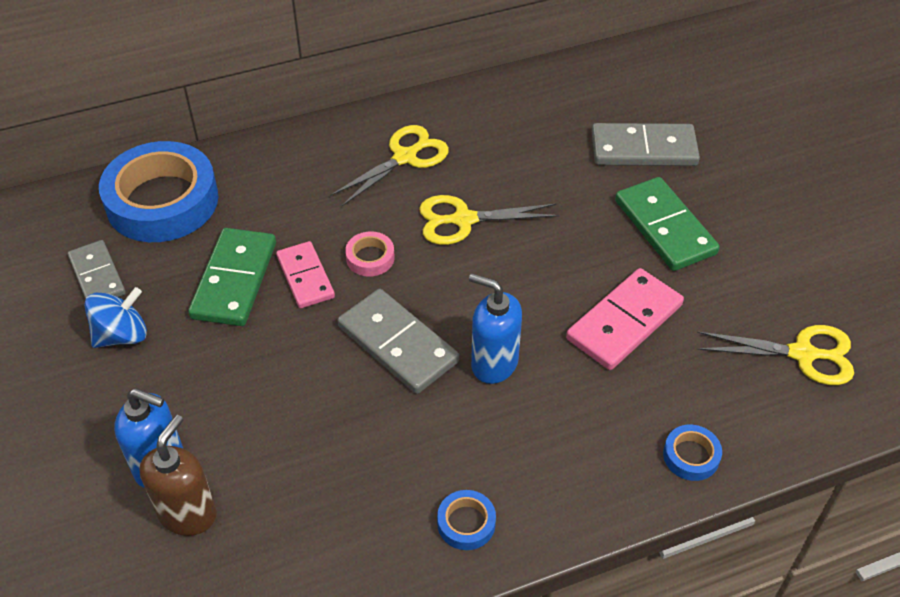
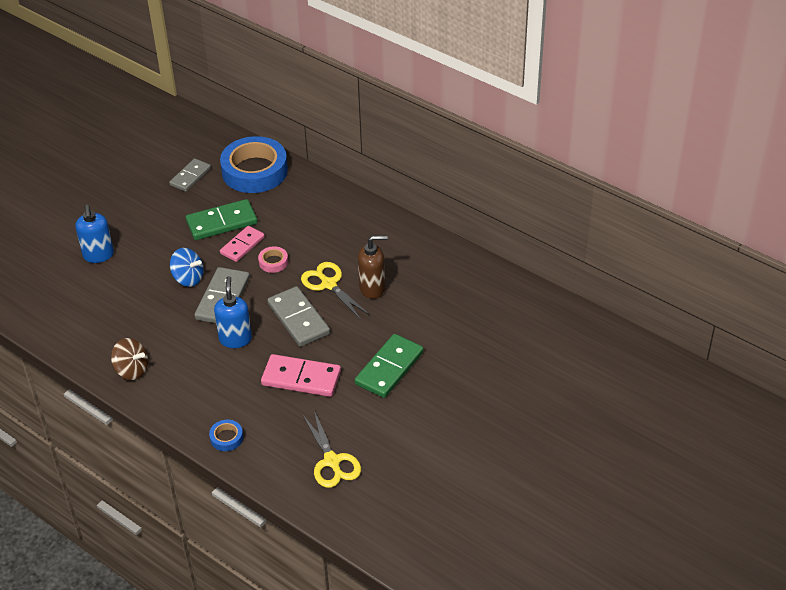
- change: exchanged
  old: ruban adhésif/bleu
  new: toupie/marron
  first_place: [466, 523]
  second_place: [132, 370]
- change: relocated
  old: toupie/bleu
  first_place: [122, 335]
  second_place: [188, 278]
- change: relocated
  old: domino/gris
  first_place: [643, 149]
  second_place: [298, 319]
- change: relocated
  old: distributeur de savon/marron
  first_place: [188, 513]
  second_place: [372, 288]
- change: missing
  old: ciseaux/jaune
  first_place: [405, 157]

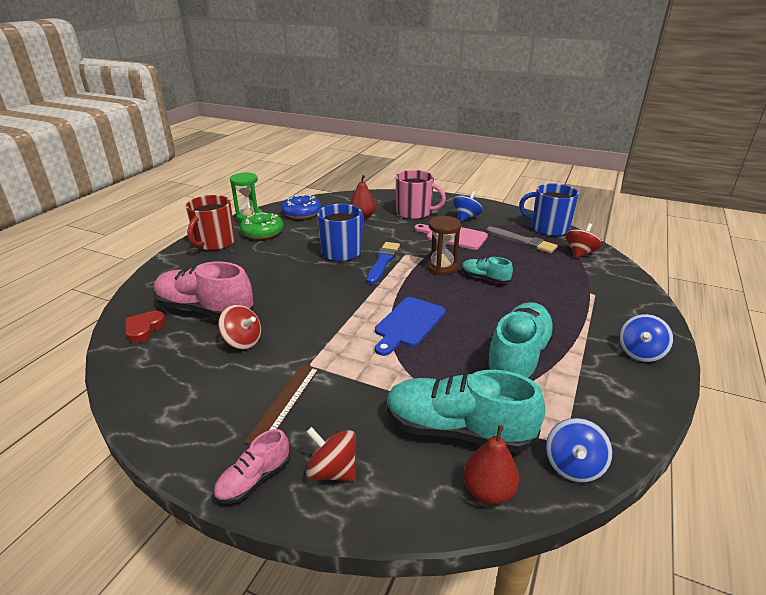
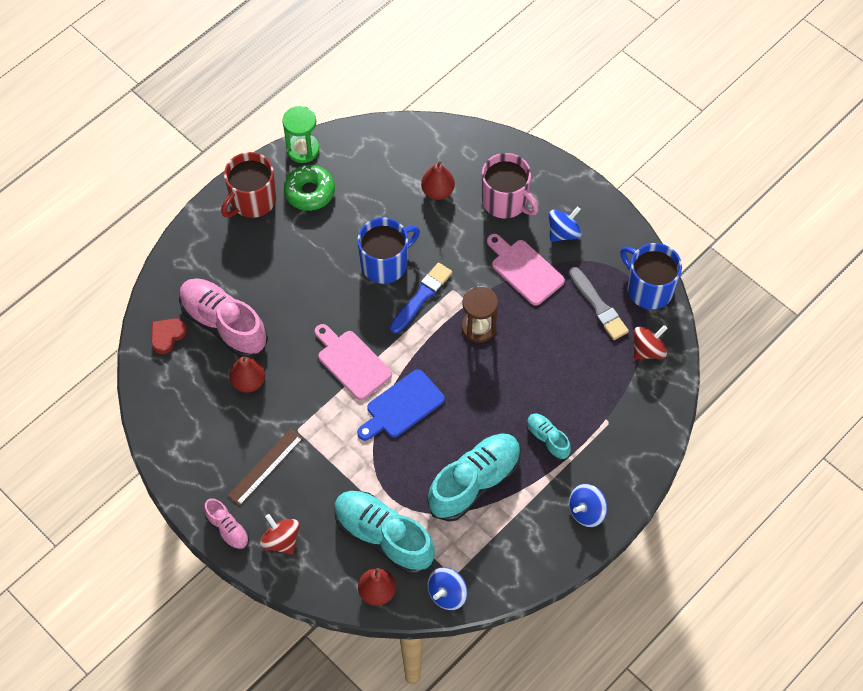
- change: spun
  old: chaussure/rose
  first_place: [254, 479]
  second_place: [227, 529]
  degrees: -105
- change: exchanged
  old: toupie/rouge
  new: poire/rouge
  first_place: [242, 341]
  second_place: [248, 382]
- change: appeared
  new: planche à découper/rose
  second_place: [352, 362]
- change: relocated
  old: chaussure/turquoise
  first_place: [484, 278]
  second_place: [547, 439]
- change: missing
  old: beignet/bleu
  first_place: [302, 213]

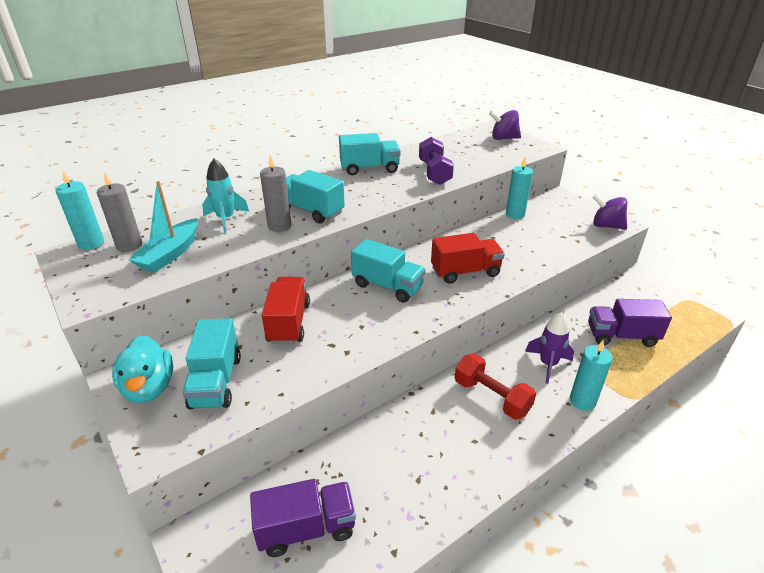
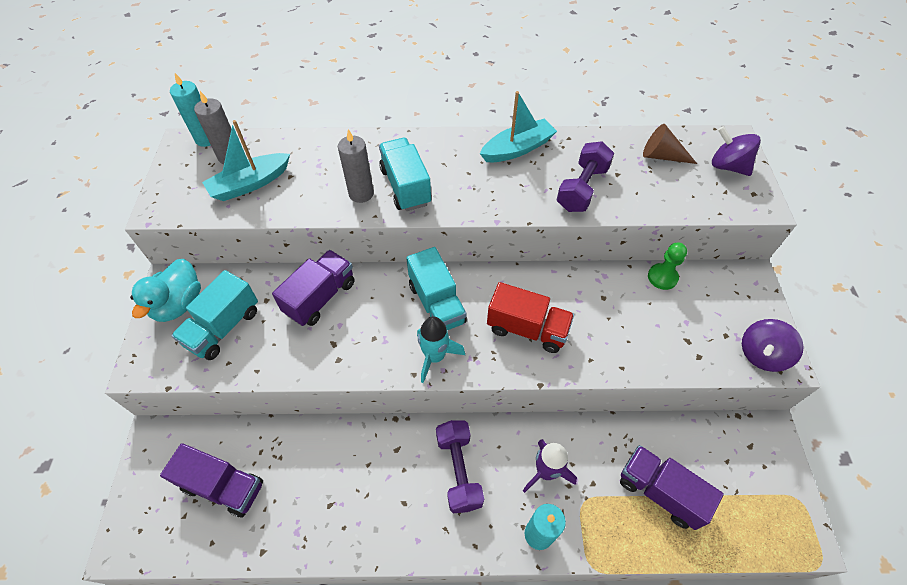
- change: colour
  old: camion/rouge
  new: camion/violet
  first_place: [289, 323]
  second_place: [320, 297]
- change: relocated
  old: fusée/turquoise
  first_place: [226, 219]
  second_place: [435, 357]
- change: colour
  old: haltère/rouge
  new: haltère/violet
  first_place: [491, 397]
  second_place: [459, 470]
- change: exchanged
  old: camion/turquoise
  new: bateau/turquoise
  first_place: [369, 169]
  second_place: [517, 149]
- change: appeared
  new: cône/marron
  second_place: [662, 156]
- change: exchanged
  old: bougie/turquoise
  new: pion/vert
  first_place: [515, 214]
  second_place: [662, 277]
- change: spun
  old: toupie/violet
  first_place: [606, 226]
  second_place: [761, 355]
  degrees: -105

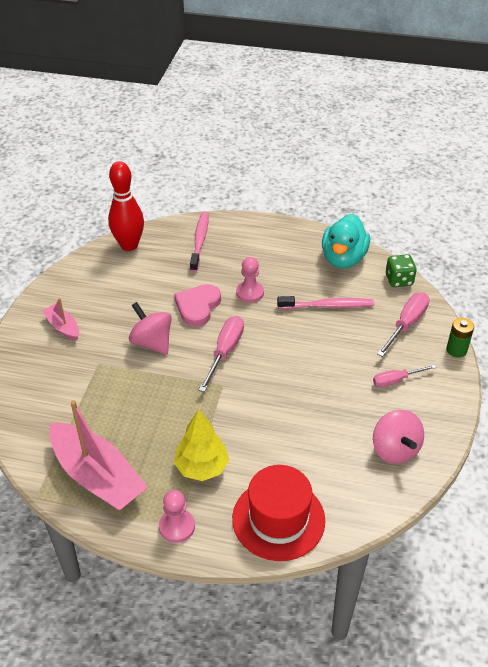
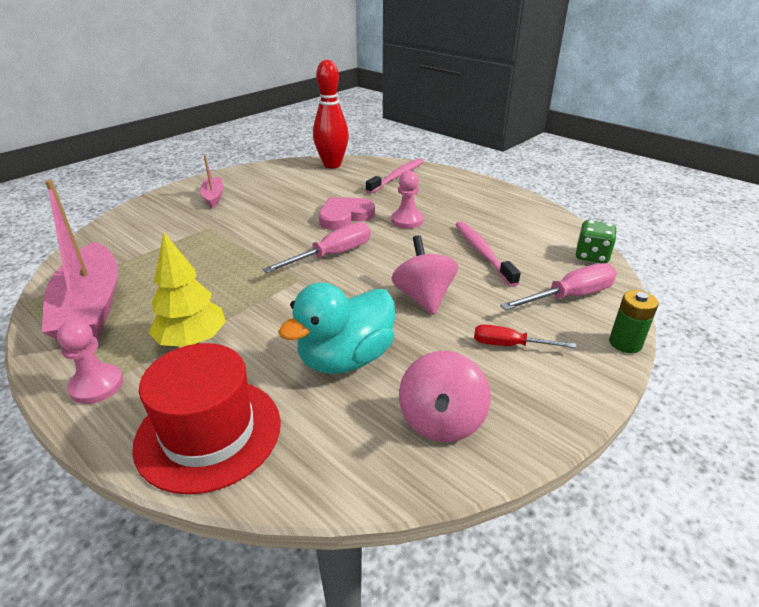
- change: relocated
  old: canard/turquoise
  first_place: [343, 258]
  second_place: [346, 358]
- change: relocated
  old: toupie/rose
  first_place: [152, 342]
  second_place: [423, 297]
- change: spun
  old: brosse à dents/rose
  first_place: [327, 306]
  second_place: [482, 253]
  degrees: -135
- change: colour
  old: tournevis/rose
  new: tournevis/rouge
  first_place: [396, 380]
  second_place: [509, 345]

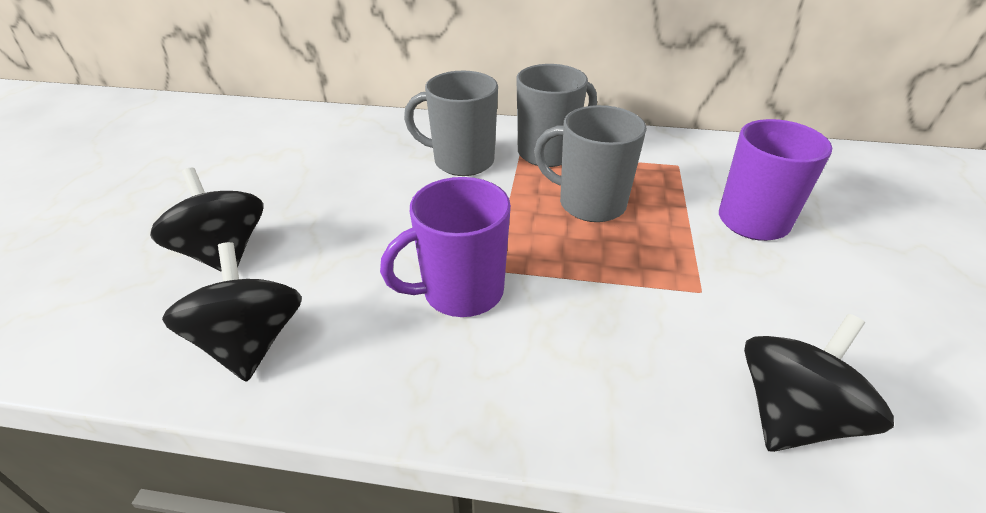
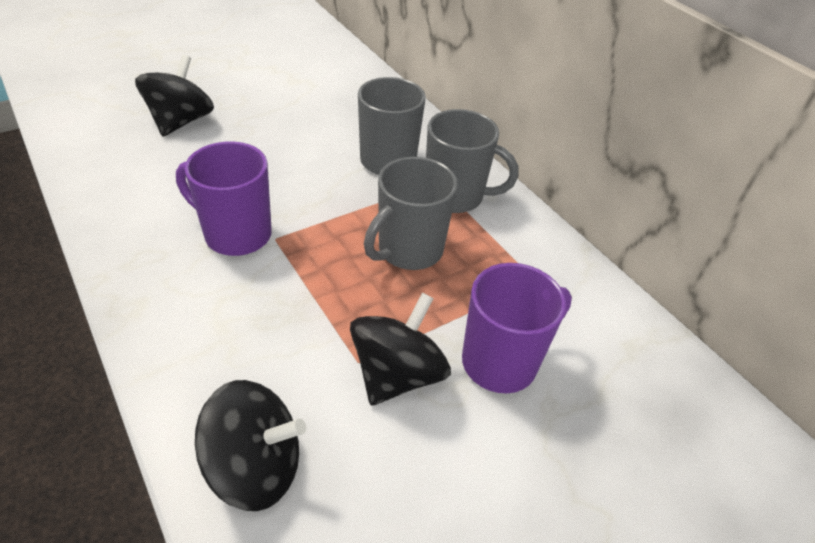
- change: relocated
  old: toupie/noir
  first_place: [250, 343]
  second_place: [397, 374]
- change: spun
  old: tasse/gris
  first_place: [589, 203]
  second_place: [408, 251]
  degrees: -120

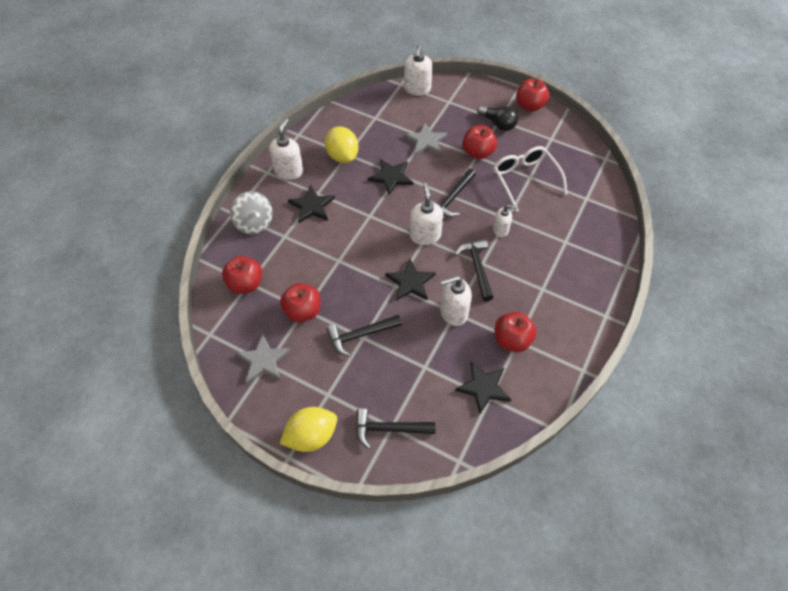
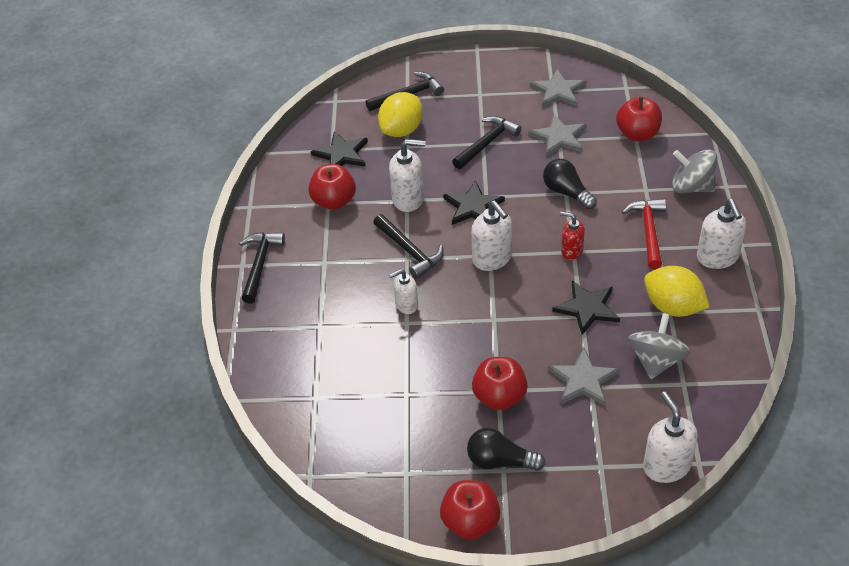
- change: relocated
  old: marteau/noir
  first_place: [452, 198]
  second_place: [260, 265]
- change: relocated
  old: citron/jaune
  first_place: [311, 436]
  second_place: [402, 130]
- change: spun
  old: distributeur de savon/blanc
  first_place: [453, 312]
  second_place: [408, 199]
  degrees: 45
- change: exchanged
  old: pomme/rouge
  new: étoile/gris
  first_place: [303, 311]
  second_place: [559, 137]
- change: appeared
  new: ampoule/noir
  second_place: [567, 192]
- change: appeared
  new: distributeur de savon/rouge
  second_place: [571, 251]
- change: exchanged
  old: étoile/noir
  new: marteau/rouge
  first_place: [312, 206]
  second_place: [648, 231]
- change: appeared
  new: toupie/gris
  second_place: [656, 360]
- change: missing
  old: lunettes/blanc
  first_place: [525, 179]

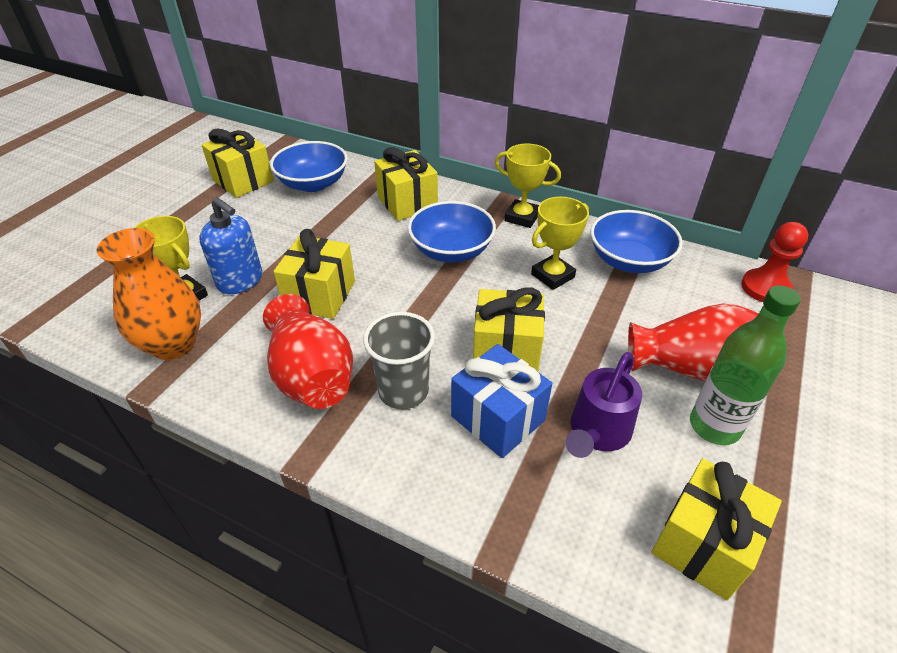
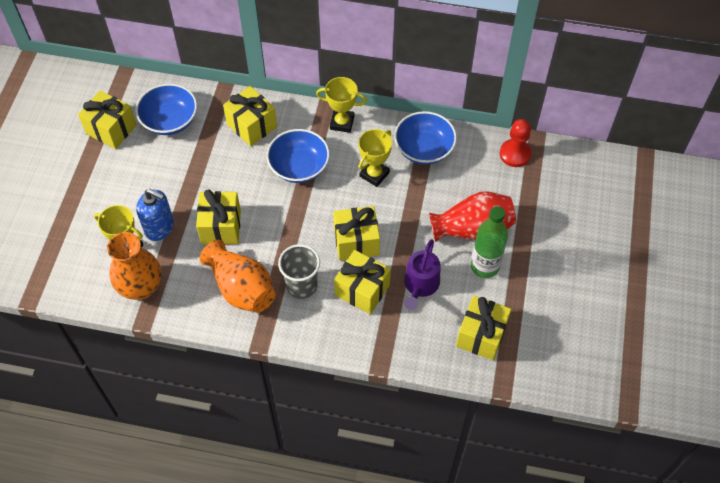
- change: colour
  old: vase/rouge
  new: vase/orange
  first_place: [312, 375]
  second_place: [241, 288]
- change: colour
  old: cadeau/bleu
  new: cadeau/jaune
  first_place: [498, 418]
  second_place: [362, 290]

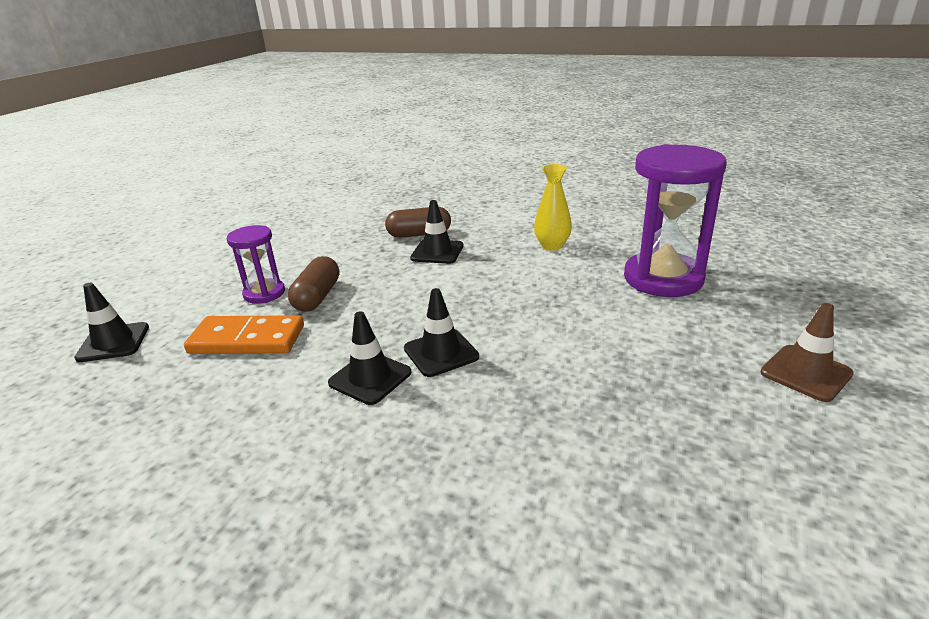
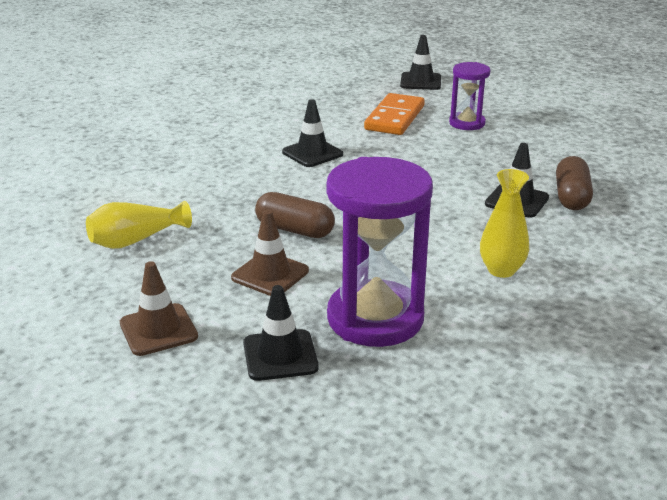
- change: appeared
  new: vase/jaune
  second_place: [136, 240]
- change: appeared
  new: cône de chantier/marron
  second_place: [270, 274]
- change: relocated
  old: cône de chantier/noir
  first_place: [441, 353]
  second_place: [280, 355]
- change: relocated
  old: gélule/marron
  first_place: [317, 297]
  second_place: [295, 230]

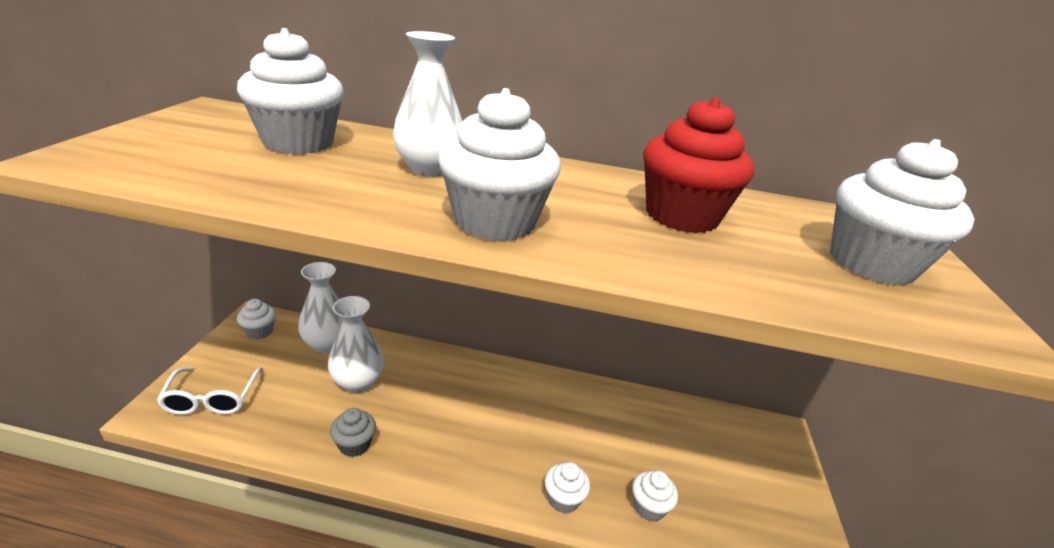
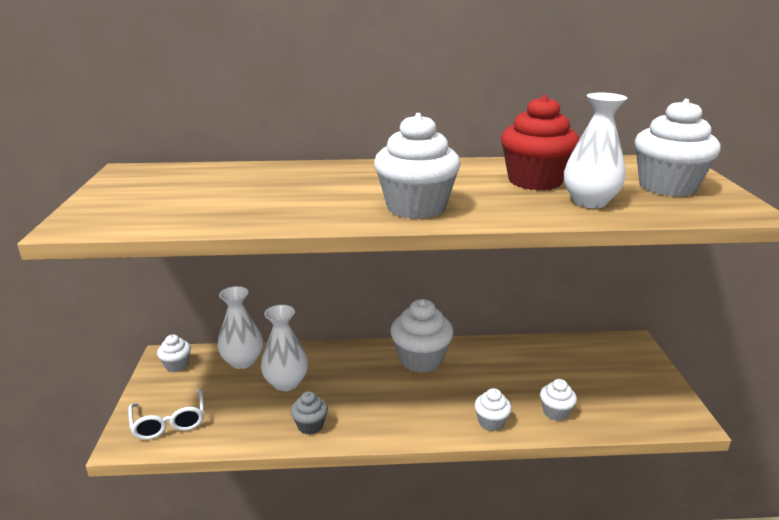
- change: relocated
  old: muffin/blanc
  first_place: [298, 143]
  second_place: [421, 359]
- change: relocated
  old: vase/blanc
  first_place: [429, 169]
  second_place: [589, 202]

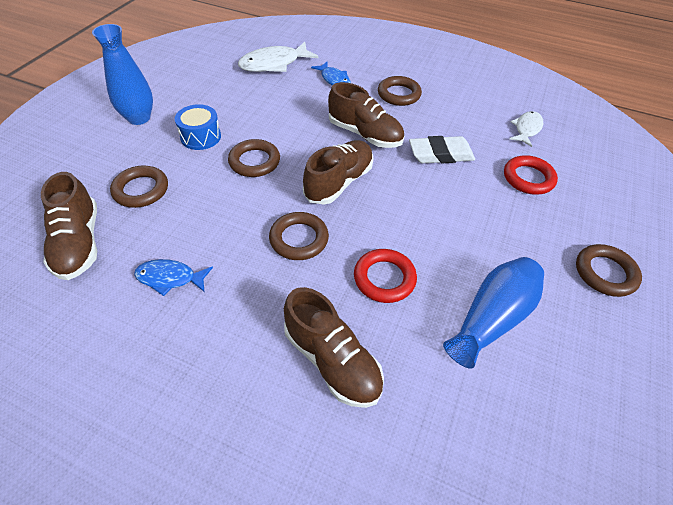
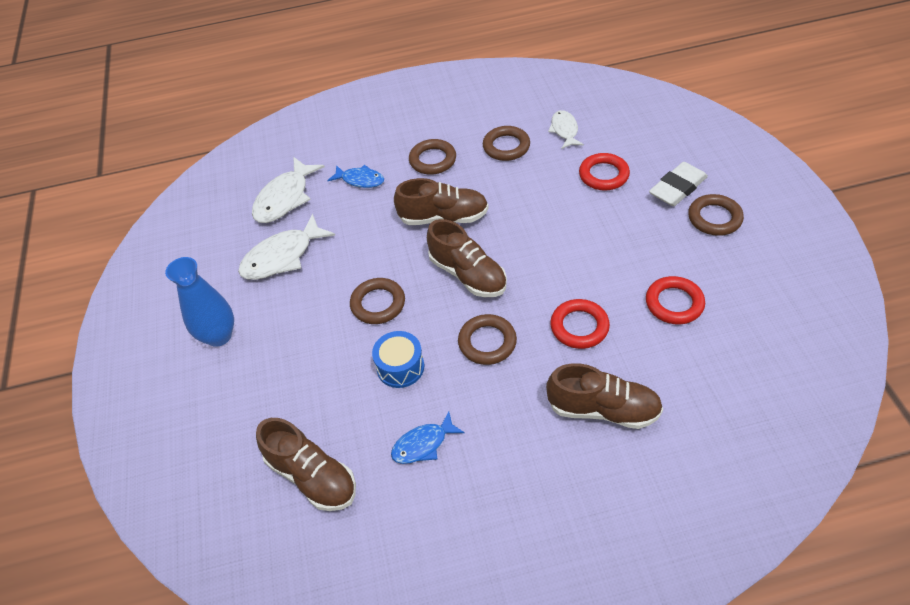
- change: appeared
  new: poisson/blanc
  second_place: [282, 257]
- change: relocated
  old: tambour/bleu
  first_place: [201, 137]
  second_place: [400, 367]
- change: spun
  old: chaussure/marron
  first_place: [339, 182]
  second_place: [468, 274]
  degrees: 135
- change: relocated
  old: anneau/marron
  first_place: [141, 190]
  second_place: [506, 146]
- change: exchanged
  old: vase/bleu
  new: anneau/rouge
  first_place: [491, 318]
  second_place: [674, 303]
- change: relocated
  old: gomme/blanc
  first_place: [440, 154]
  second_place: [677, 188]

